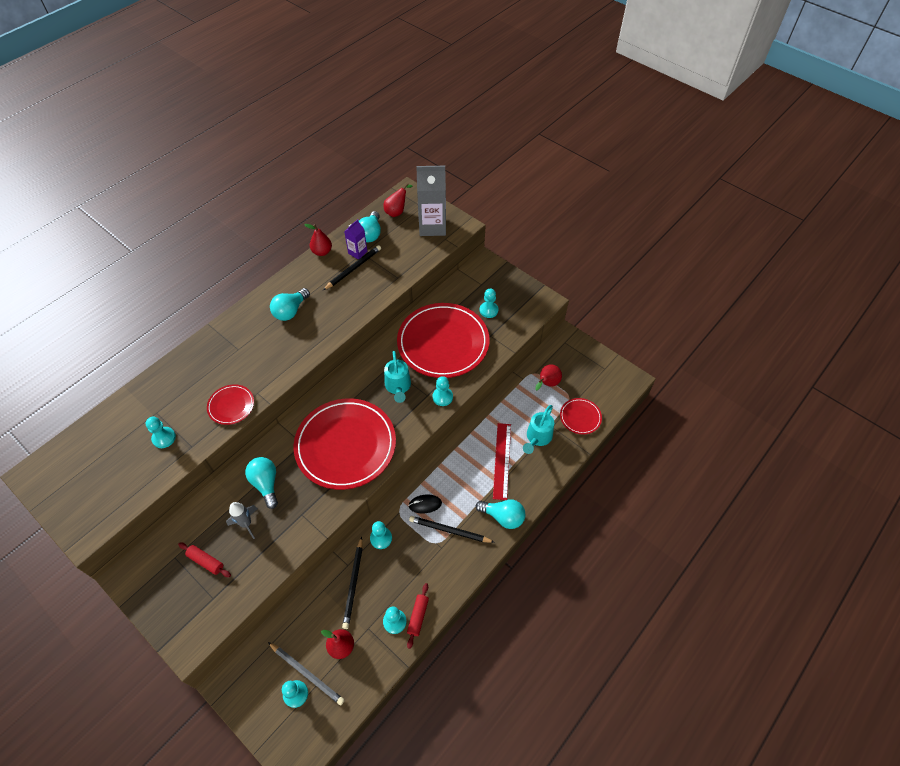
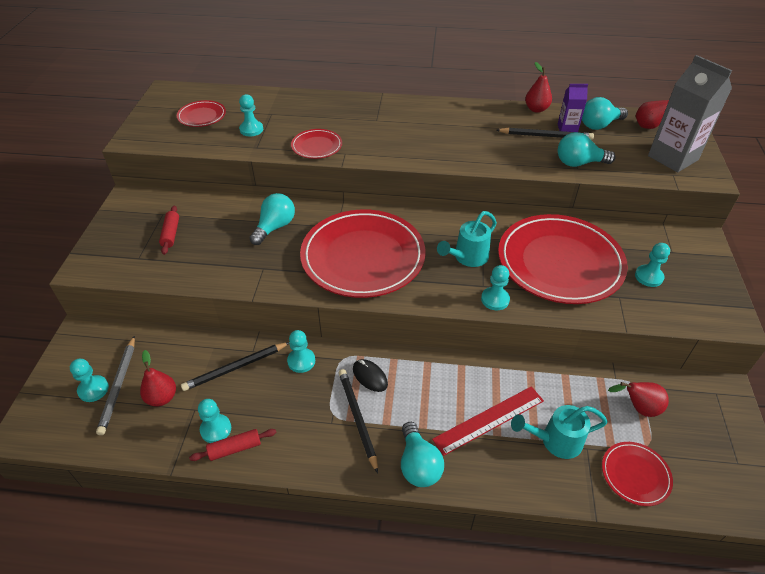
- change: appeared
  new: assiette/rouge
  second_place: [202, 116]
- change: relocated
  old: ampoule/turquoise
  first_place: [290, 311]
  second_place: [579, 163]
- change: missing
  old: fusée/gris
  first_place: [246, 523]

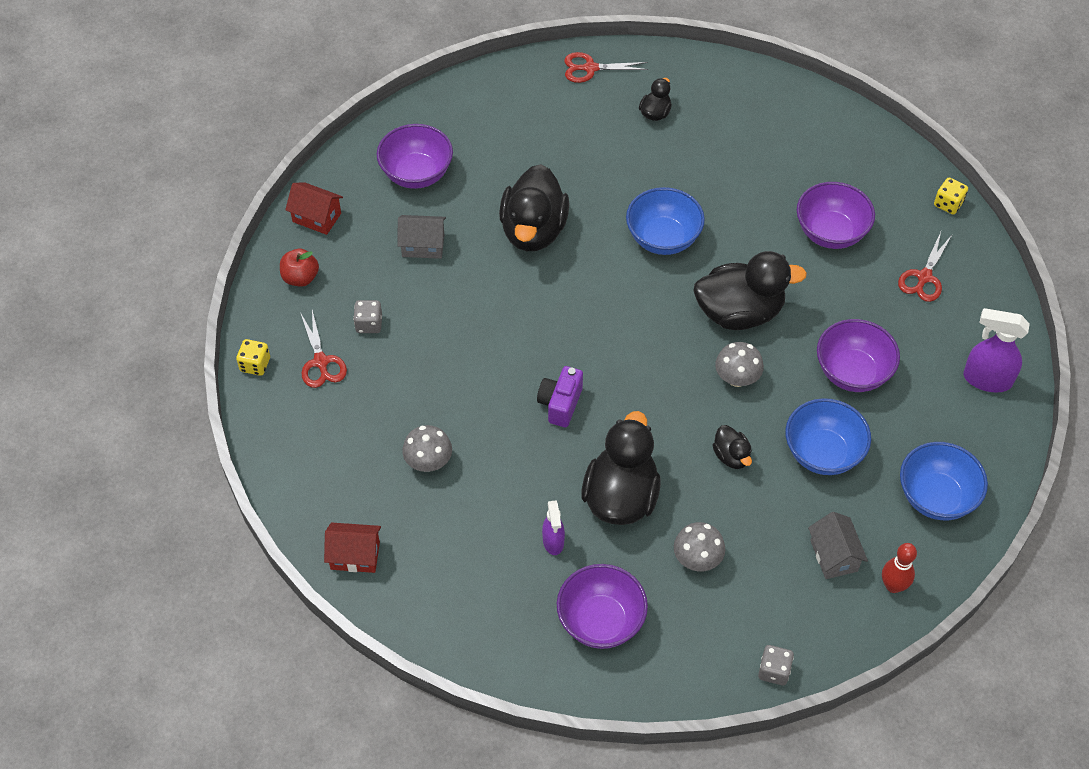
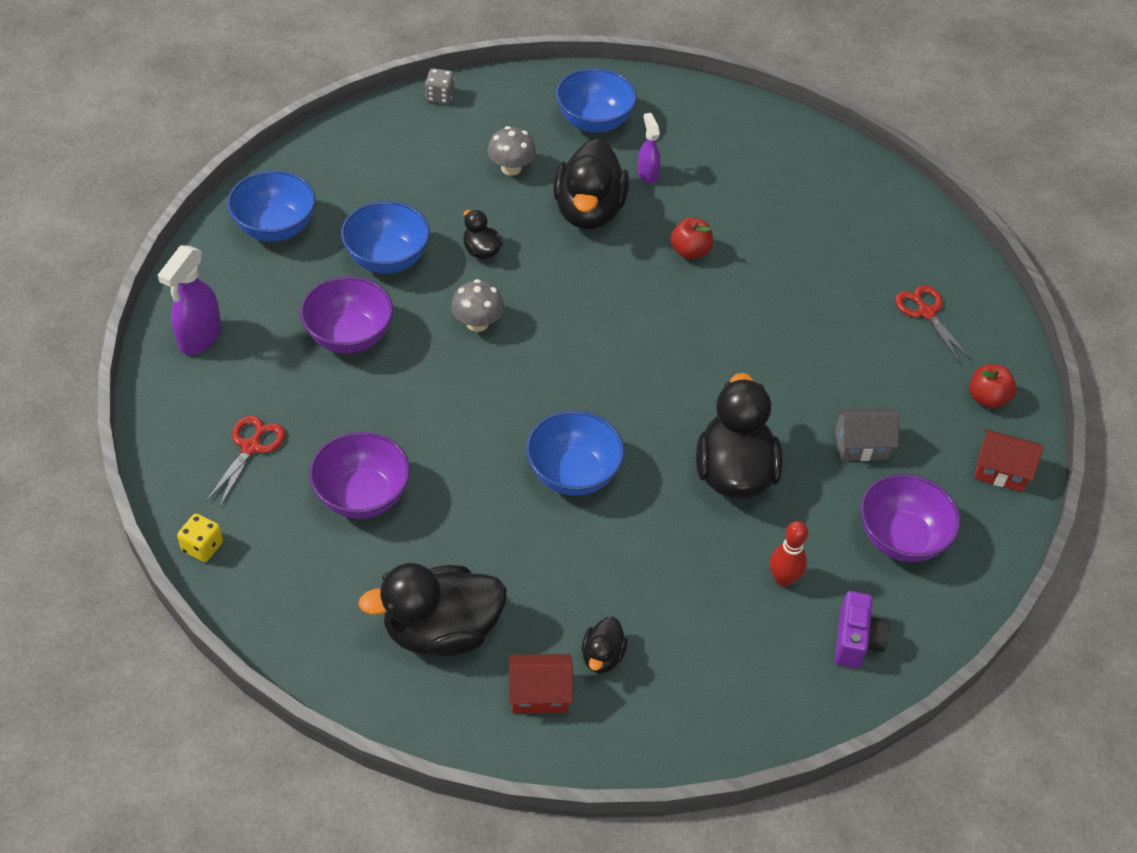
- change: spun
  old: vaporisateur/violet
  first_place: [986, 379]
  second_place: [199, 338]
  degrees: 105
- change: relocated
  old: canard/noir
  first_place: [739, 312]
  second_place: [441, 631]
- change: relocated
  old: maison/rouge
  first_place: [355, 555]
  second_place: [539, 694]
- change: colour
  old: bol/violet
  new: bol/bleu
  first_place: [601, 621]
  second_place: [594, 121]
- change: appeared
  new: pomme/rouge
  second_place: [690, 251]
- change: relocated
  old: quille/rouge
  first_place: [893, 586]
  second_place: [783, 579]
- change: relocated
  old: appareil photo/violet
  first_place: [560, 404]
  second_place: [856, 641]
- change: missing
  old: dé/jaune
  first_place: [255, 365]
- change: missing
  old: dé/gris
  first_place: [369, 324]
- change: missing
  old: champignon/gris
  first_place: [428, 462]
- change: missing
  old: ciseaux/rouge
  first_place: [590, 68]
- change: missing
  old: maison/gris
  first_place: [834, 556]

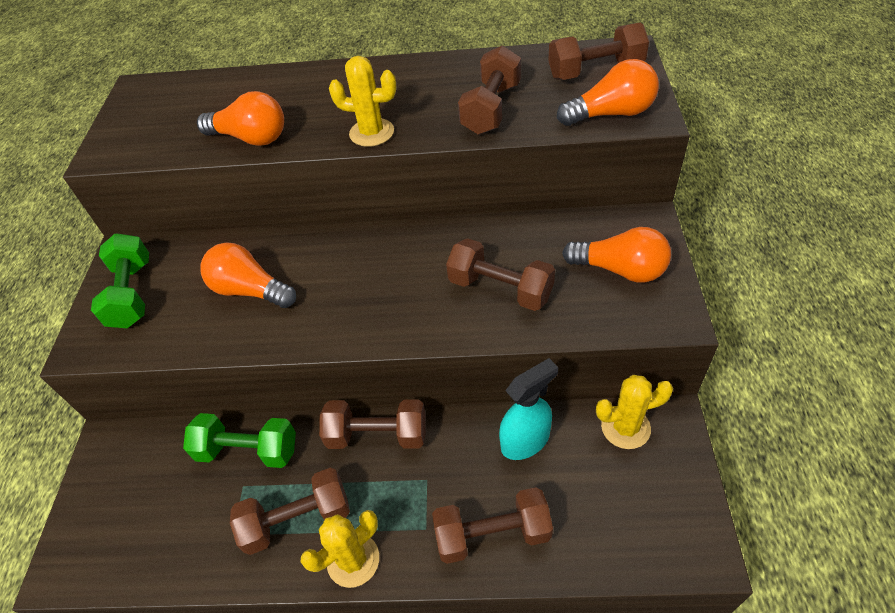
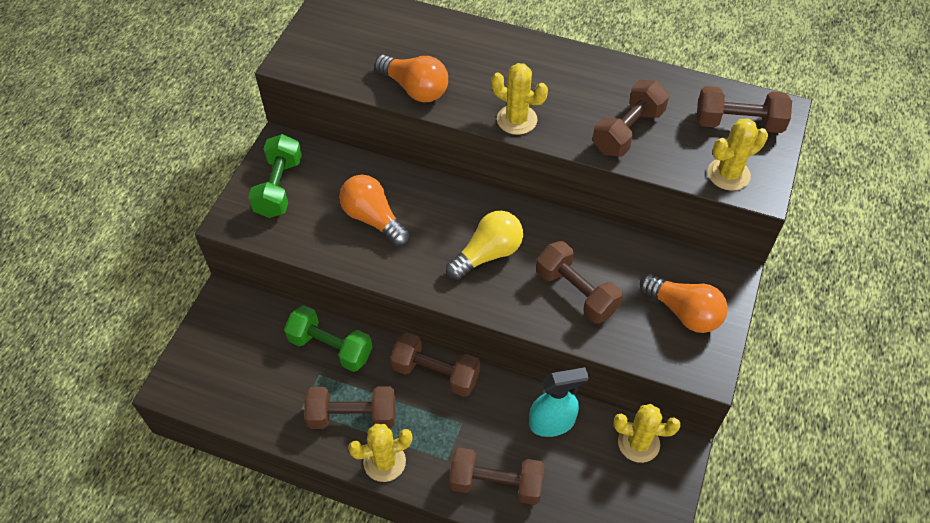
- change: appeared
  new: ampoule/jaune
  second_place: [488, 254]
- change: exchanged
  old: ampoule/orange
  new: cactus/jaune
  first_place: [611, 114]
  second_place: [728, 174]

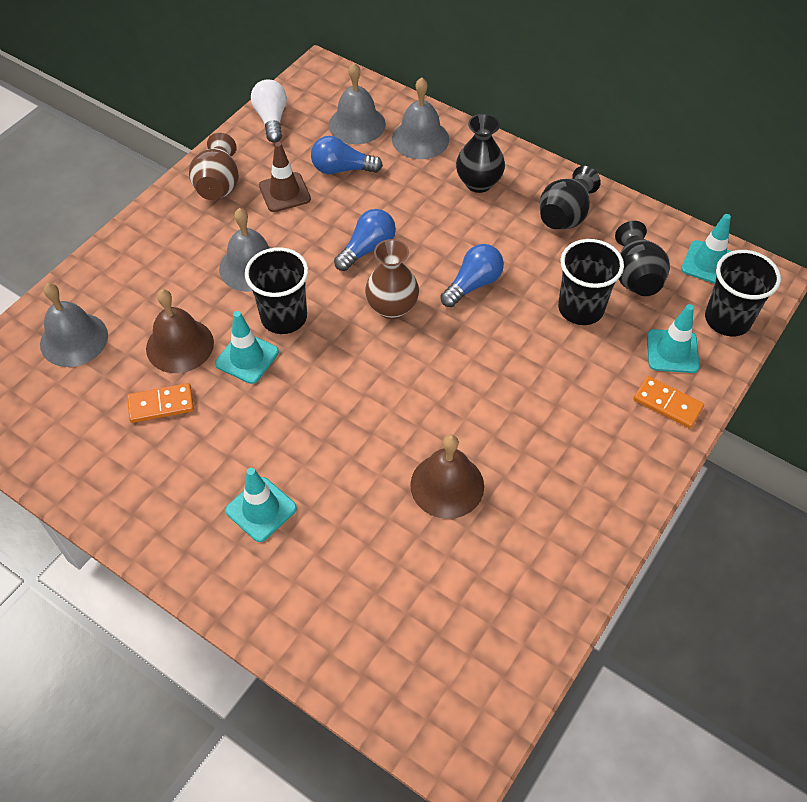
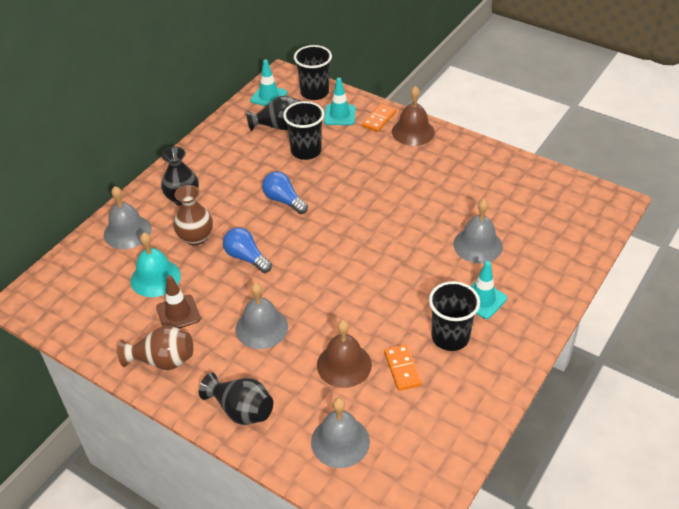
- change: exchanged
  old: ampoule/bleu
  new: cloche/turquoise
  first_place: [342, 169]
  second_place: [155, 278]
- change: relocated
  old: vase/marron
  first_place: [392, 307]
  second_place: [196, 237]
- change: relocated
  old: vase/noir
  first_place: [565, 216]
  second_place: [241, 410]
- change: relocated
  old: cloche/marron
  first_place: [447, 485]
  second_place: [413, 131]
- change: relocated
  old: gobelet/noir
  first_place: [284, 317]
  second_place: [450, 337]
- change: relocated
  old: cloche/gris
  first_place: [357, 124]
  second_place: [477, 245]
- change: missing
  old: cône de chantier/turquoise
  first_place: [247, 358]
- change: missing
  old: ampoule/blanc
  first_place: [271, 119]

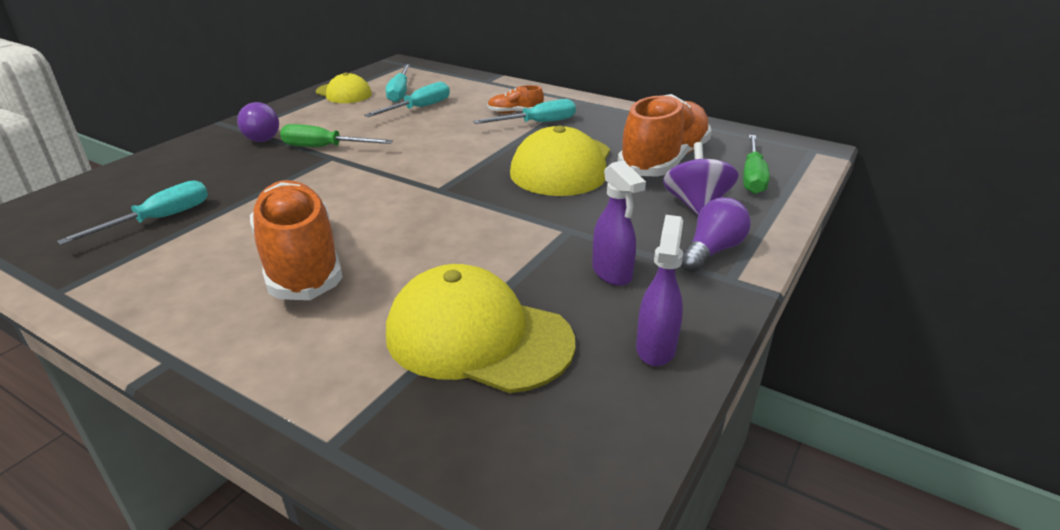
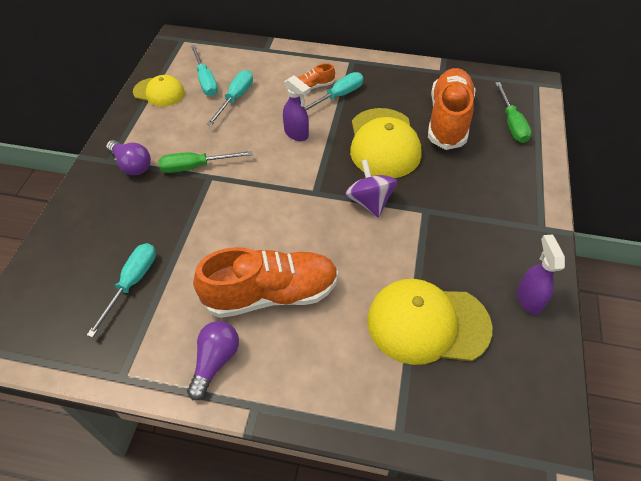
- change: relocated
  old: ampoule/violet
  first_place: [711, 251]
  second_place: [215, 361]
- change: spun
  old: chaussure/orange
  first_place: [300, 262]
  second_place: [271, 294]
  degrees: 120
- change: relocated
  old: vaporisateur/violet
  first_place: [612, 273]
  second_place: [296, 134]
- change: relocated
  old: toupie/violet
  first_place: [696, 205]
  second_place: [369, 202]

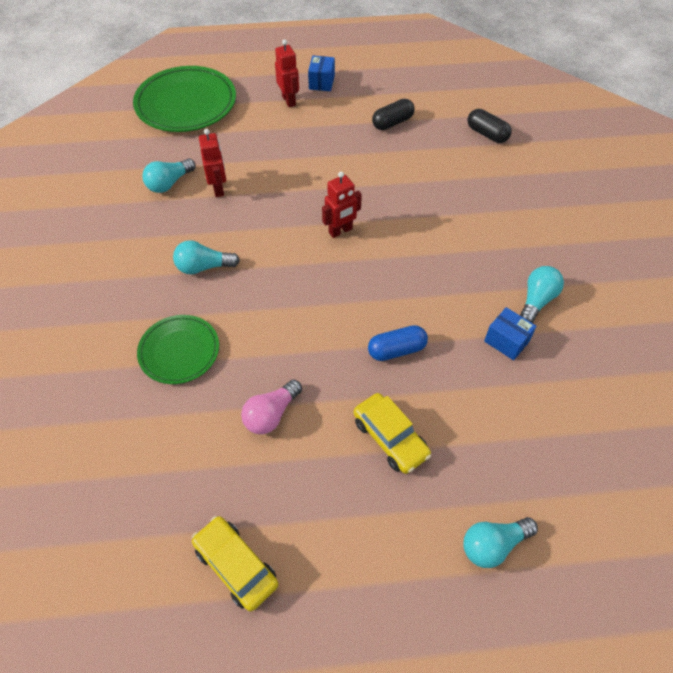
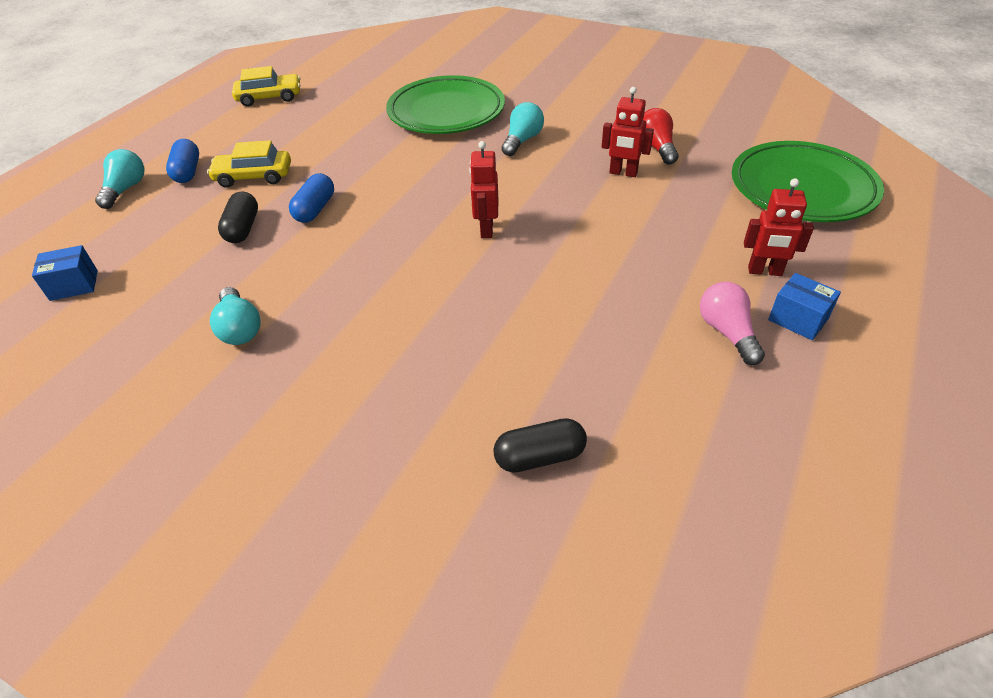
- change: relocated
  old: boîte/bleu
  first_place: [506, 341]
  second_place: [74, 285]
- change: appeared
  new: gélule/bleu
  second_place: [188, 172]
- change: relocated
  old: gélule/noir
  first_place: [392, 123]
  second_place: [242, 228]
- change: size
  old: assiette/vert
  first_place: [179, 351]
  second_place: [446, 112]
  factor: 1.66
- change: colour
  old: ampoule/turquoise
  new: ampoule/rouge
  first_place: [169, 183]
  second_place: [656, 148]
- change: relocated
  old: ampoule/rose
  first_place: [271, 414]
  second_place: [727, 332]

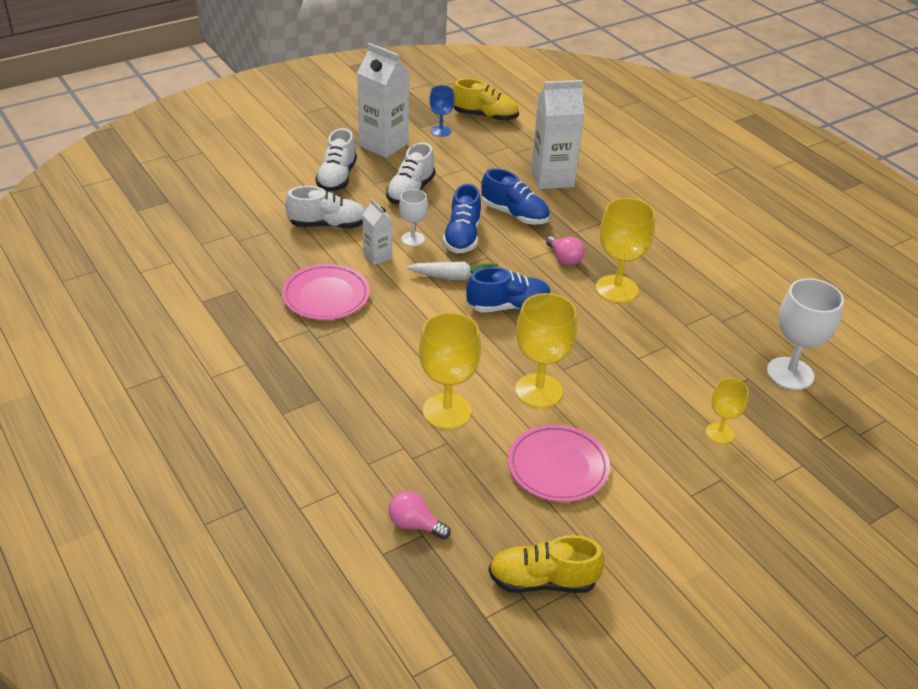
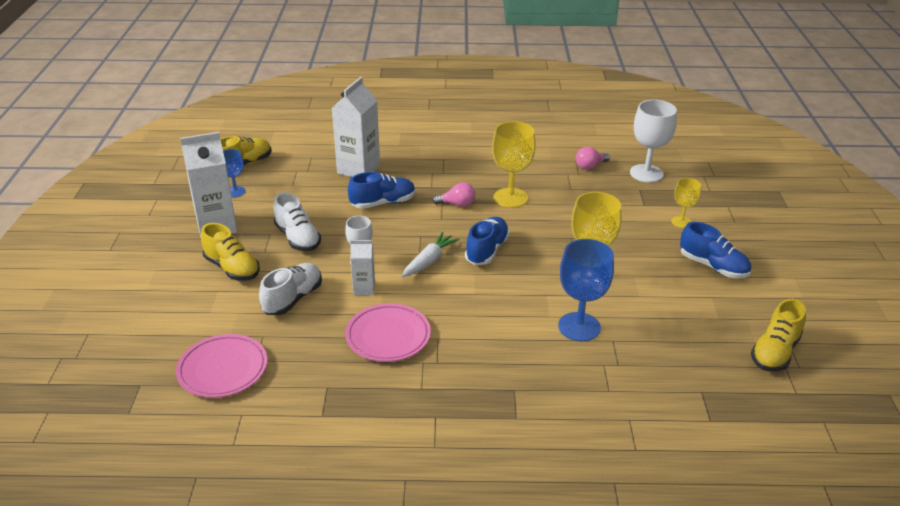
- change: relocated
  old: assiette/rose
  first_place: [557, 467]
  second_place: [223, 369]
- change: colour
  old: chaussure/blanc
  new: chaussure/jaune
  first_place: [337, 178]
  second_place: [232, 268]
- change: colour
  old: verre à pied/jaune
  new: verre à pied/bleu
  first_place: [447, 411]
  second_place: [579, 327]
- change: relocated
  old: ampoule/rose
  first_place: [415, 525]
  second_place: [590, 166]
- change: relocated
  old: chaussure/bleu
  first_place: [462, 237]
  second_place: [713, 266]

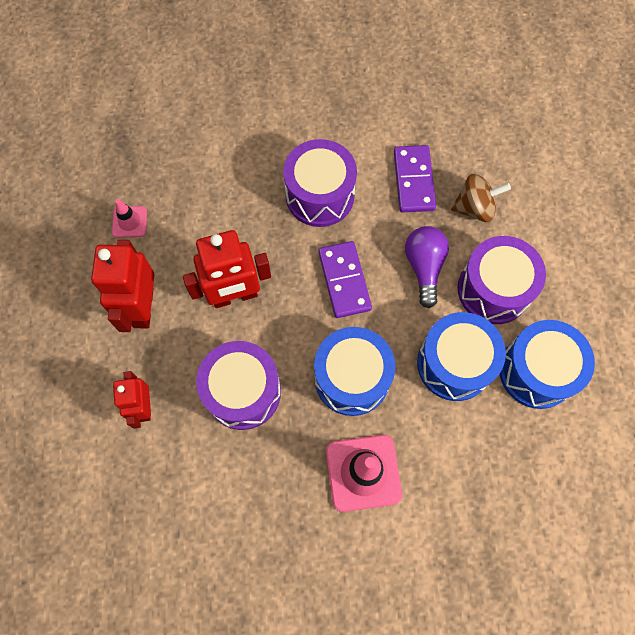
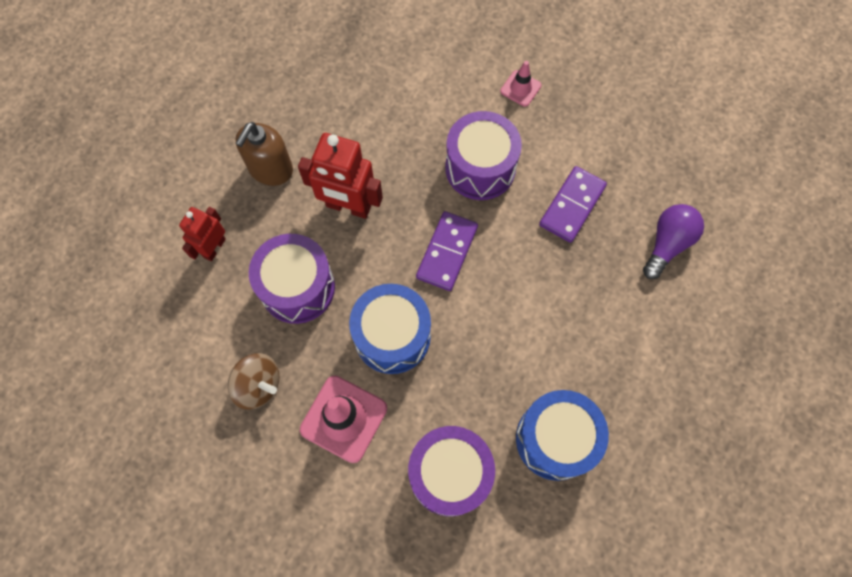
- change: relocated
  old: toupie/marron
  first_place: [474, 208]
  second_place: [258, 385]
- change: exchanged
  old: robot/rouge
  new: distributeur de savon/marron
  first_place: [143, 307]
  second_place: [270, 169]
- change: relocated
  old: tambour/violet
  first_place: [493, 290]
  second_place: [449, 474]
- change: relocated
  old: cône de chantier/rose
  first_place: [129, 222]
  second_place: [520, 88]
- change: relocated
  old: ampoule/violet
  first_place: [424, 267]
  second_place: [667, 244]
- change: missing
  old: tambour/bleu
  first_place: [454, 364]

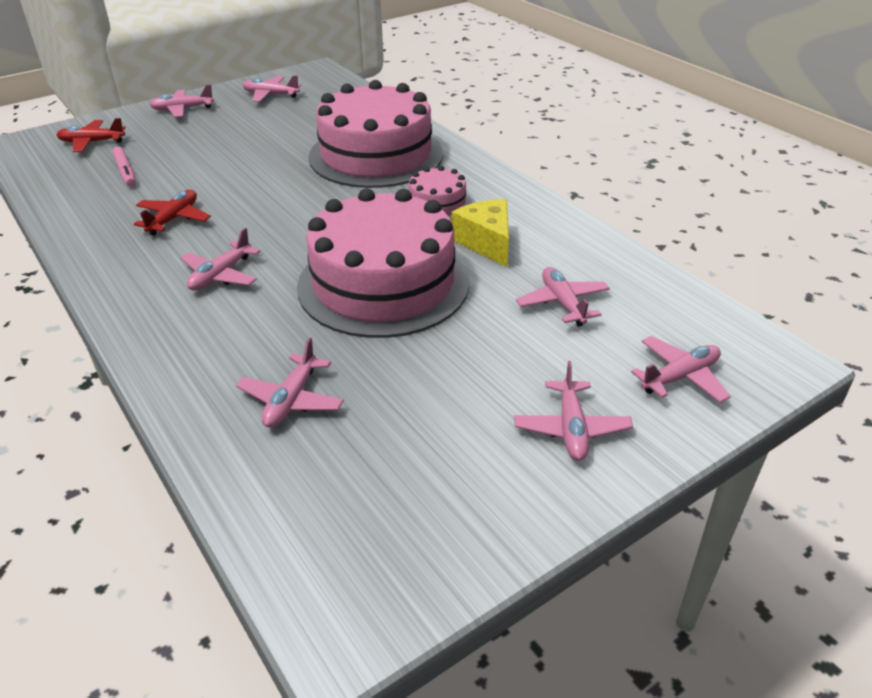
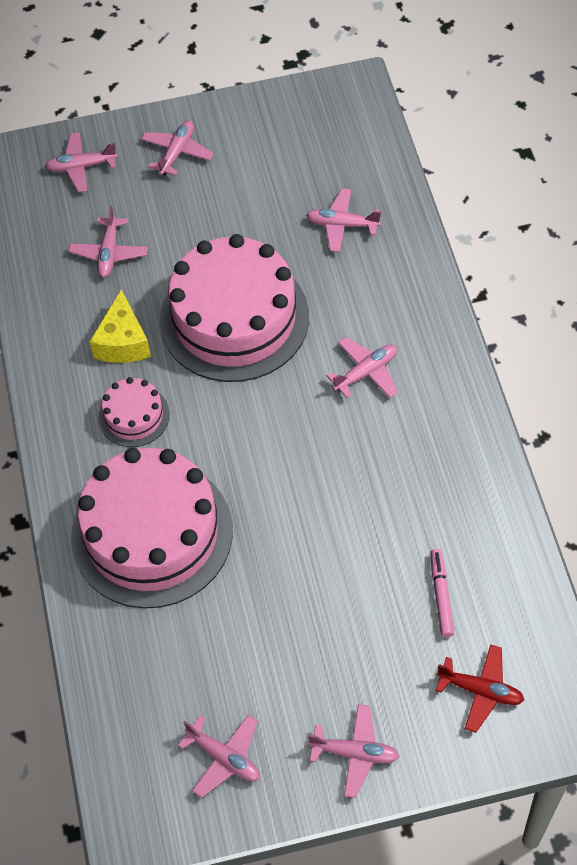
- change: spun
  old: avion/rose
  first_place: [291, 400]
  second_place: [342, 225]
  degrees: -120
- change: missing
  old: avion/rouge
  first_place: [174, 219]

